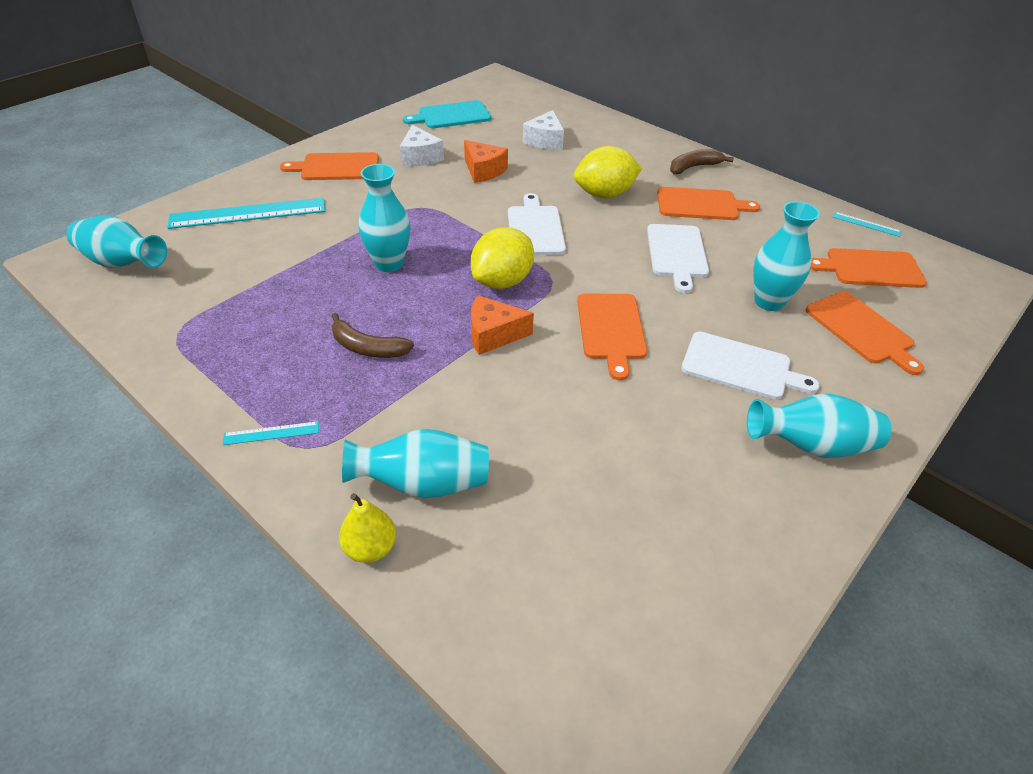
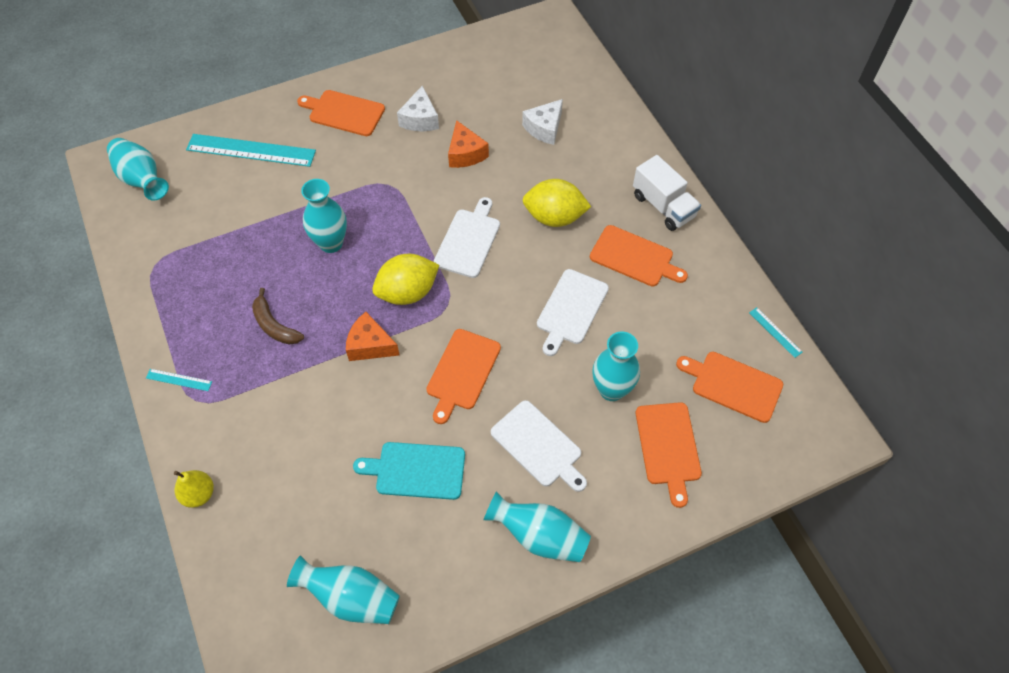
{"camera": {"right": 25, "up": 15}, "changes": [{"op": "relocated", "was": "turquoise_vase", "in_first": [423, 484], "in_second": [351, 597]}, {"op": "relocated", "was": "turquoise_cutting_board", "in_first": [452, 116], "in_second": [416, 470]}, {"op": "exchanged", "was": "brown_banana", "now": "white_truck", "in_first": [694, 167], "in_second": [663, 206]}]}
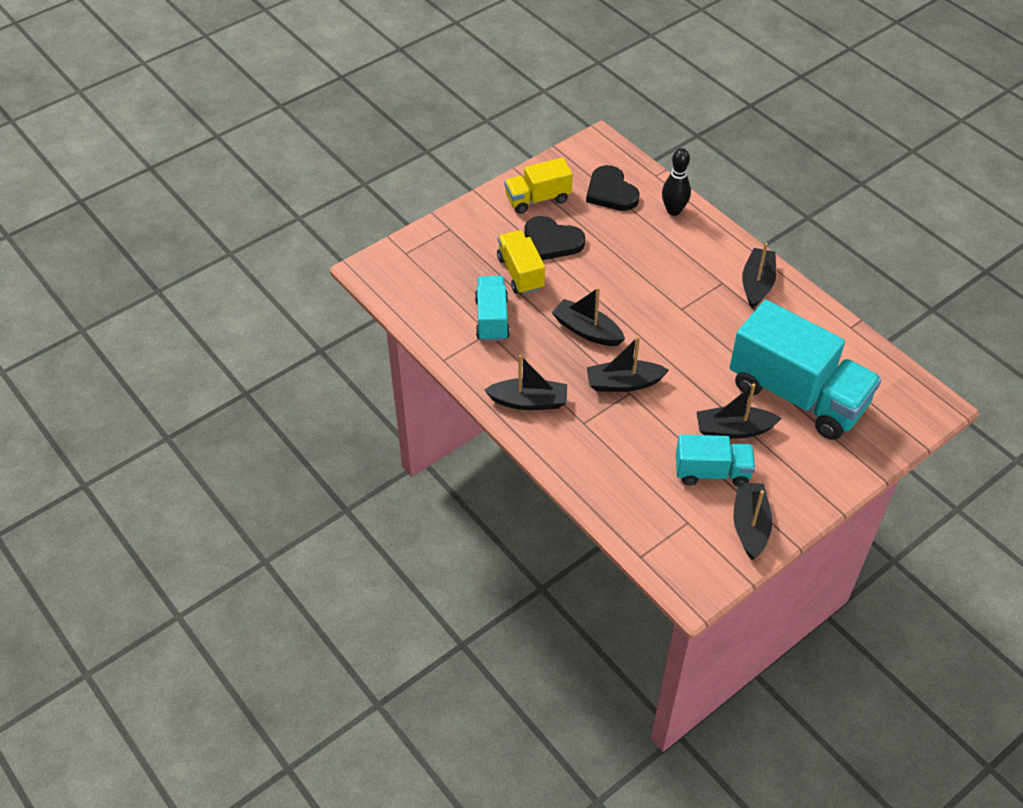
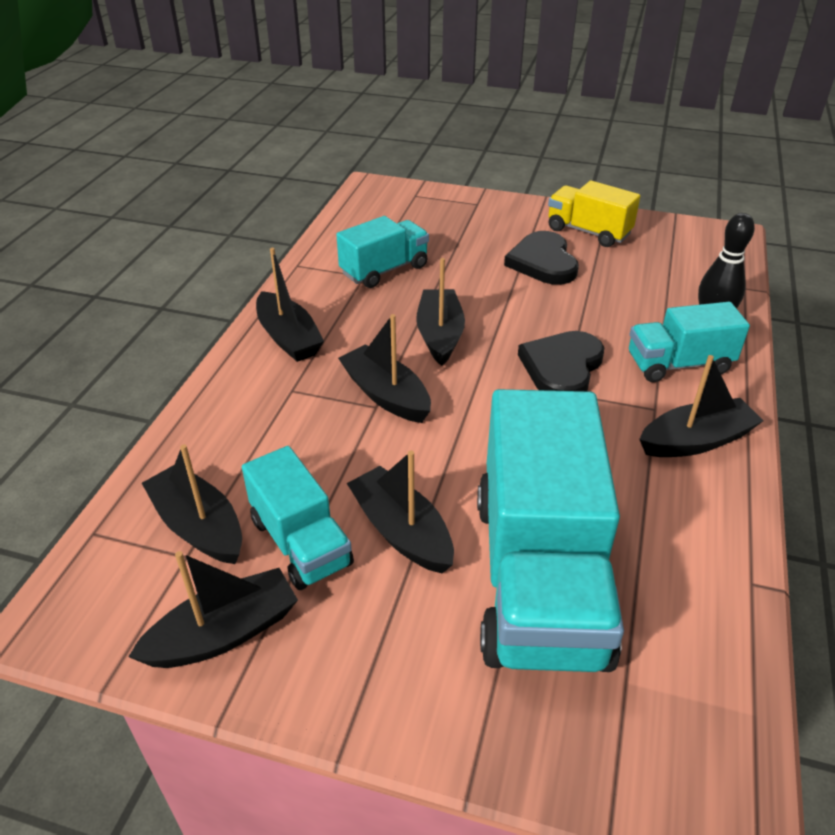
{"camera": {"right": 55, "up": -10}, "changes": [{"op": "appeared", "now": "black_boat", "in_second": [199, 526]}, {"op": "relocated", "was": "black_heart", "in_first": [611, 192], "in_second": [562, 367]}, {"op": "appeared", "now": "turquoise_truck", "in_second": [678, 364]}, {"op": "missing", "was": "yellow_truck", "in_first": [520, 273]}]}
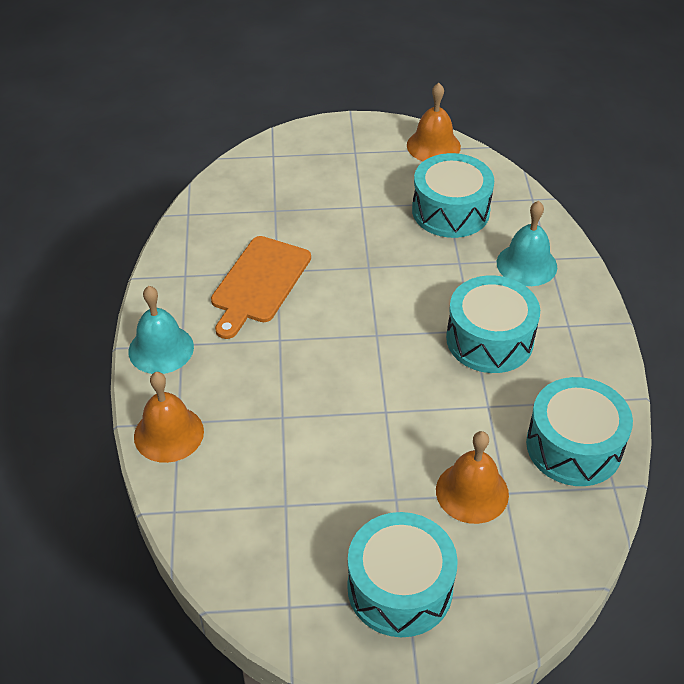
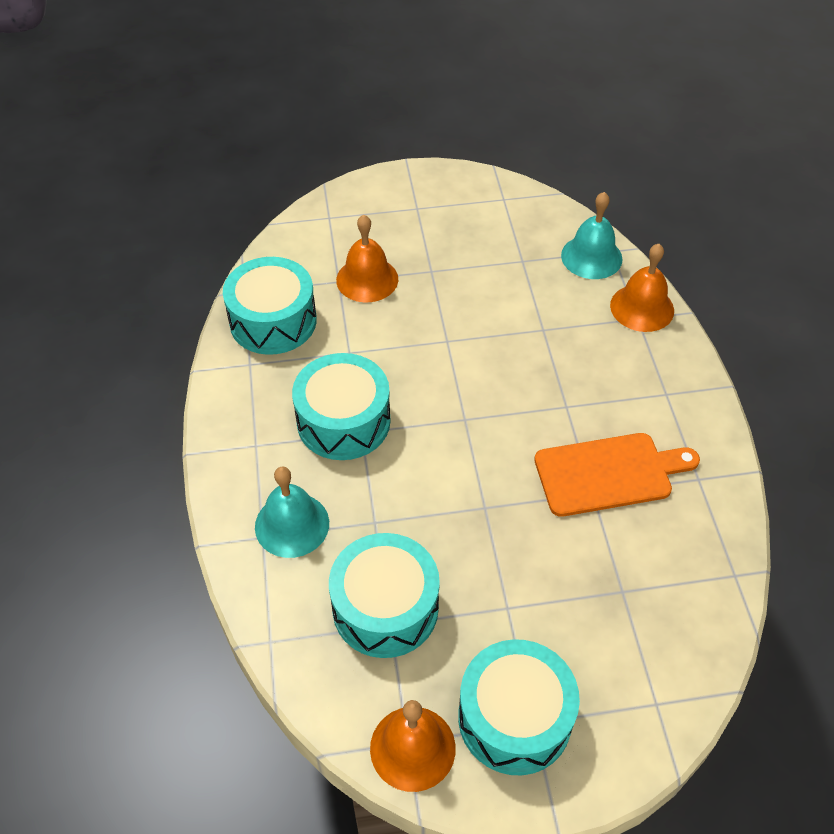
{"camera": {"right": 175, "up": 5}, "changes": [{"op": "relocated", "was": "turquoise_drum", "in_first": [400, 588], "in_second": [514, 718]}, {"op": "spun", "was": "orange_cutting_board", "in_first": [259, 283], "in_second": [609, 474], "clockwise": 60}, {"op": "relocated", "was": "turquoise_bell", "in_first": [161, 349], "in_second": [591, 257]}]}
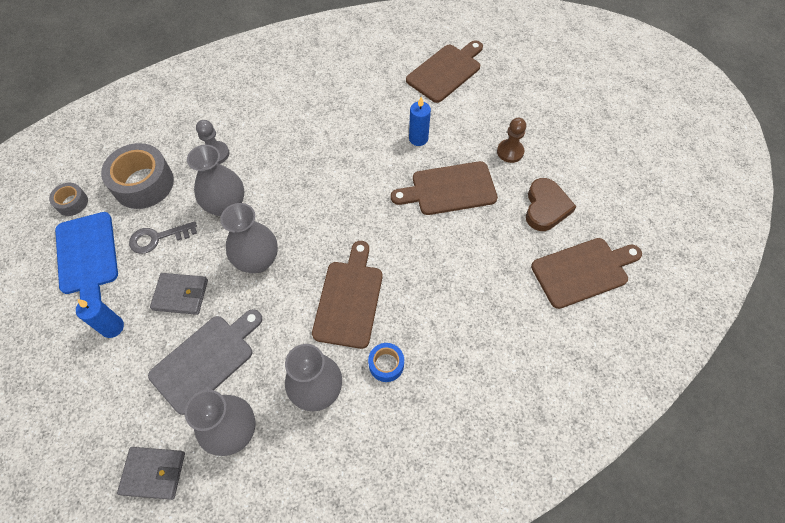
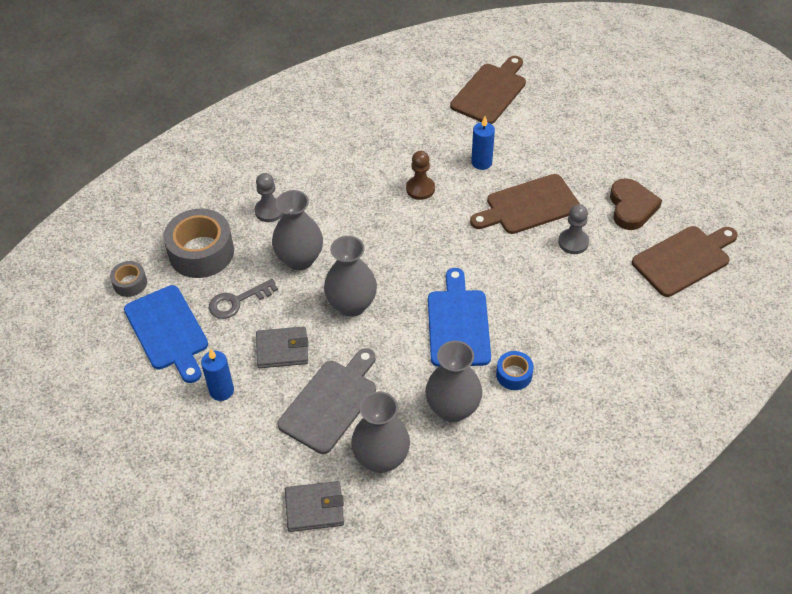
{"camera": {"right": -10, "up": -10}, "changes": [{"op": "relocated", "was": "brown_pawn", "in_first": [510, 152], "in_second": [420, 189]}, {"op": "colour", "was": "brown_cutting_board", "now": "blue_cutting_board", "in_first": [349, 299], "in_second": [458, 324]}, {"op": "appeared", "now": "grey_pawn", "in_second": [573, 242]}]}
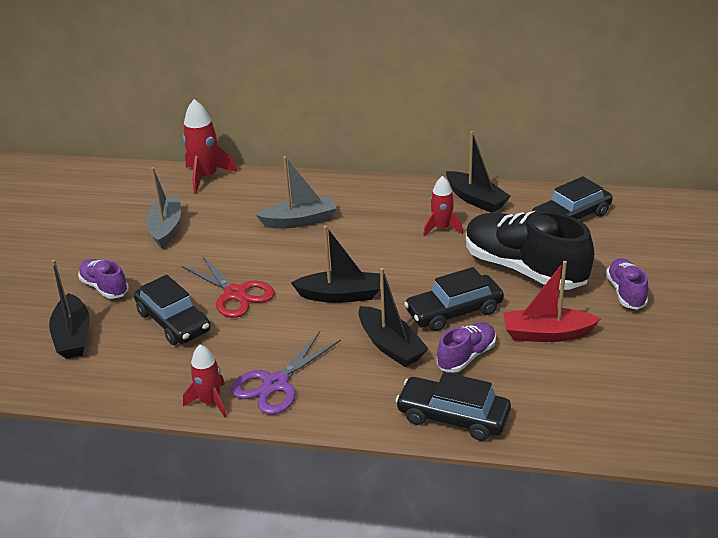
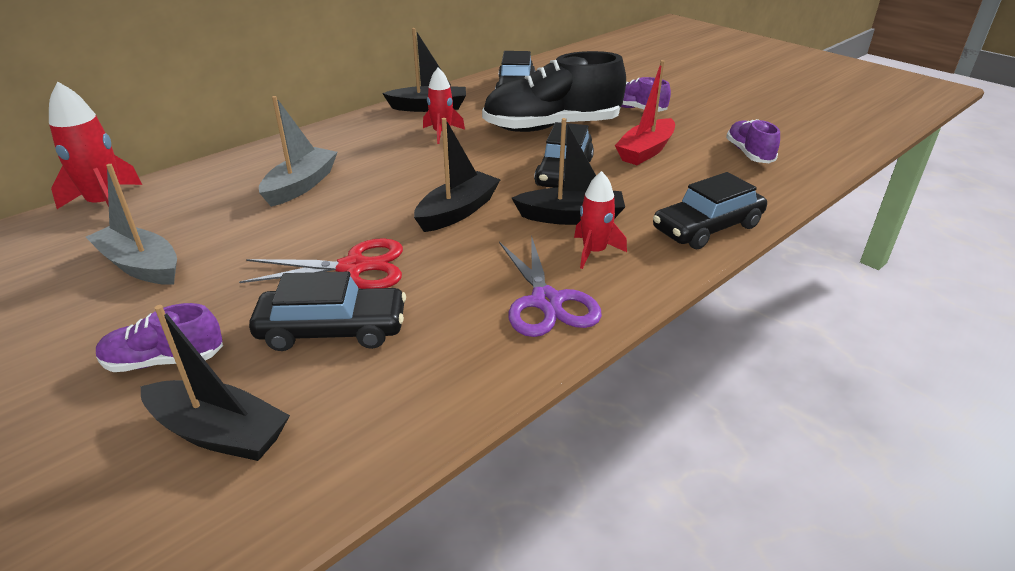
{"camera": {"right": -55, "up": 0}, "changes": [{"op": "relocated", "was": "red_rocket", "in_first": [211, 401], "in_second": [594, 252]}, {"op": "relocated", "was": "purple_shoe", "in_first": [466, 356], "in_second": [749, 154]}]}
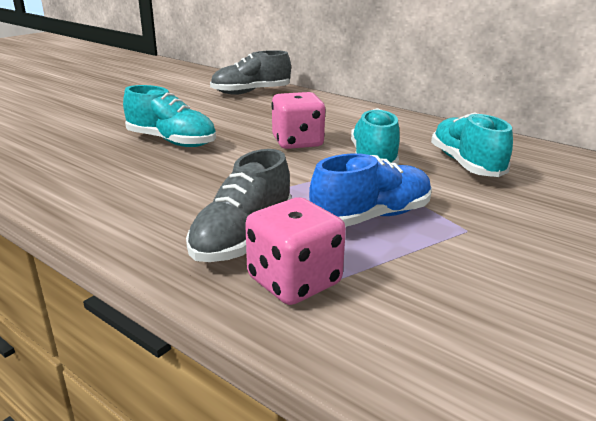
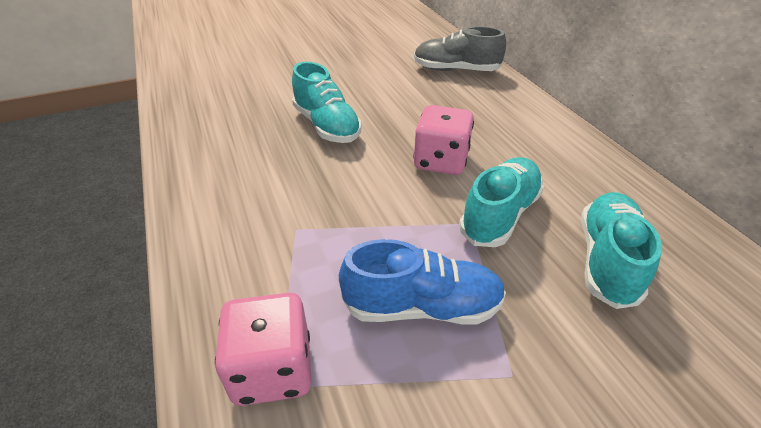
{"camera": {"right": 30, "up": 15}, "changes": [{"op": "missing", "was": "grey_shoe", "in_first": [242, 238]}]}
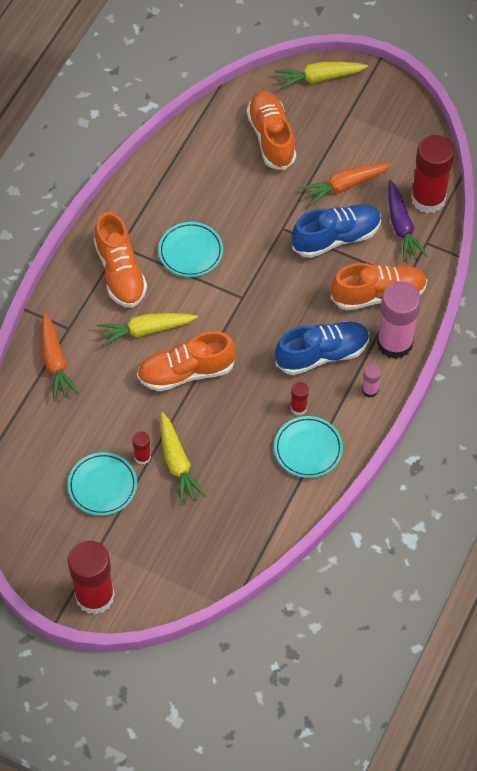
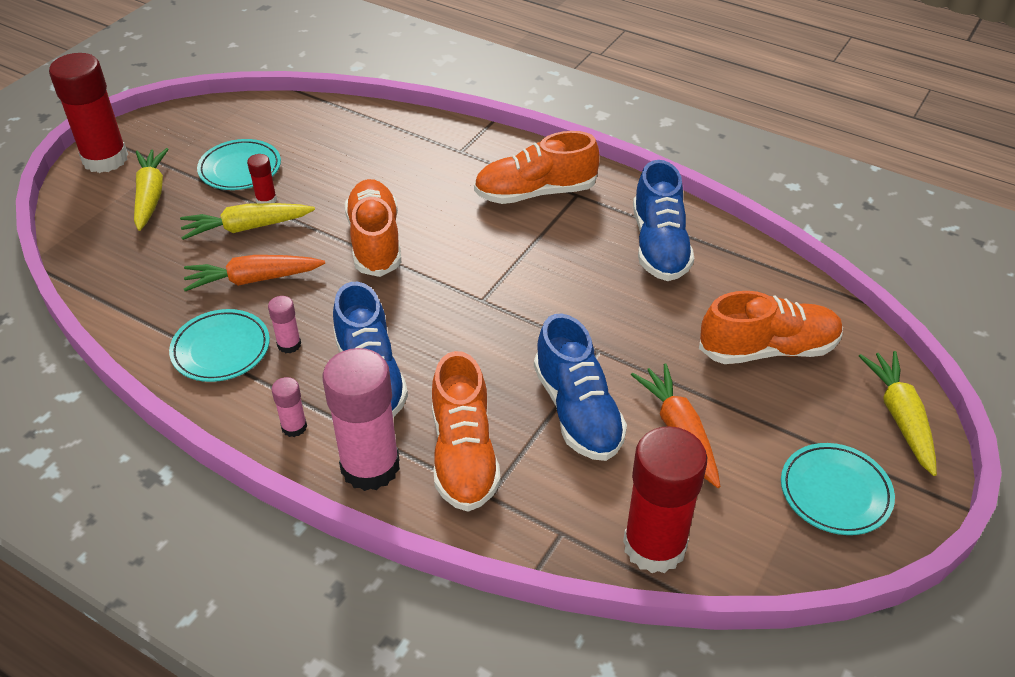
{"camera": {"right": 95, "up": -15}, "changes": [{"op": "relocated", "was": "yellow_carrot", "in_first": [146, 330], "in_second": [150, 196]}, {"op": "relocated", "was": "orange_carrot", "in_first": [55, 362], "in_second": [253, 279]}, {"op": "colour", "was": "red_glue_stick", "now": "pink_glue_stick", "in_first": [298, 408], "in_second": [289, 345]}, {"op": "appeared", "now": "blue_shoe", "in_second": [659, 245]}, {"op": "relocated", "was": "turquoise_plate", "in_first": [190, 252], "in_second": [835, 492]}, {"op": "missing", "was": "purple_carrot", "in_first": [401, 227]}]}
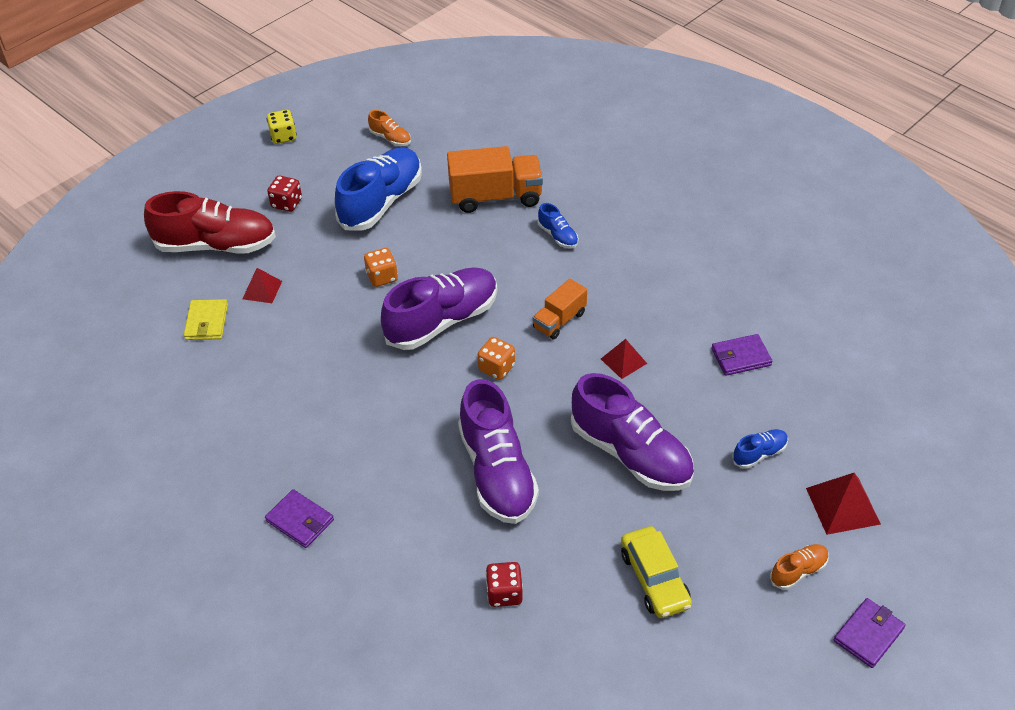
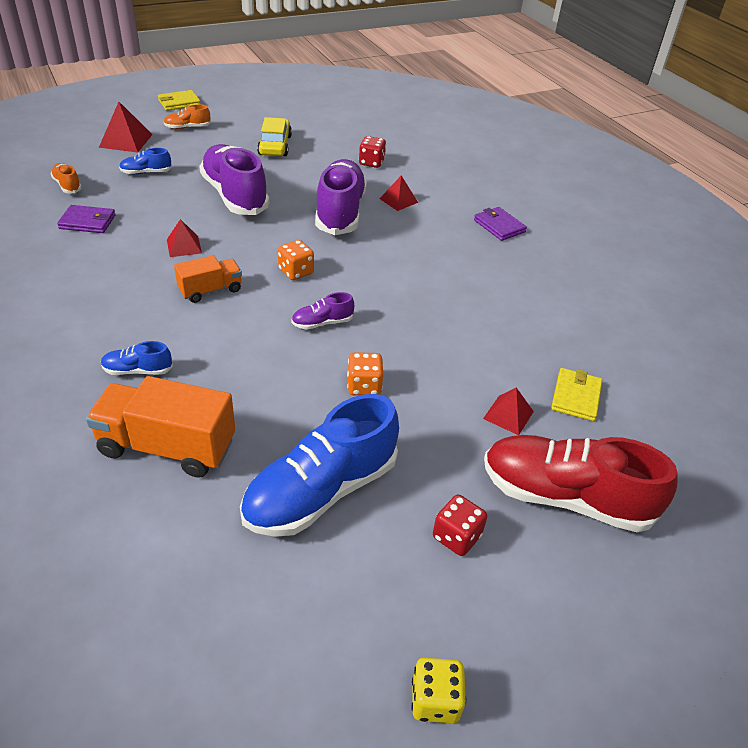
{"camera": {"right": -165, "up": -5}, "changes": [{"op": "relocated", "was": "orange_shoe", "in_first": [390, 138], "in_second": [67, 185]}, {"op": "spun", "was": "blue_shoe", "in_first": [558, 236], "in_second": [138, 370], "clockwise": -75}, {"op": "colour", "was": "purple_wallet", "now": "yellow_wallet", "in_first": [868, 634], "in_second": [179, 103]}, {"op": "size", "was": "purple_shoe", "in_first": [442, 321], "in_second": [322, 323], "ratio": 0.45}, {"op": "appeared", "now": "red_pyramid", "in_second": [398, 200]}]}
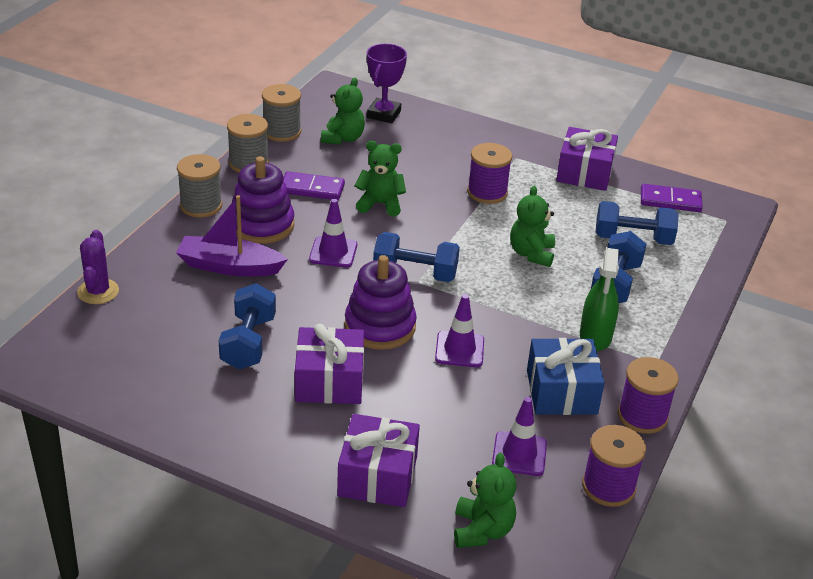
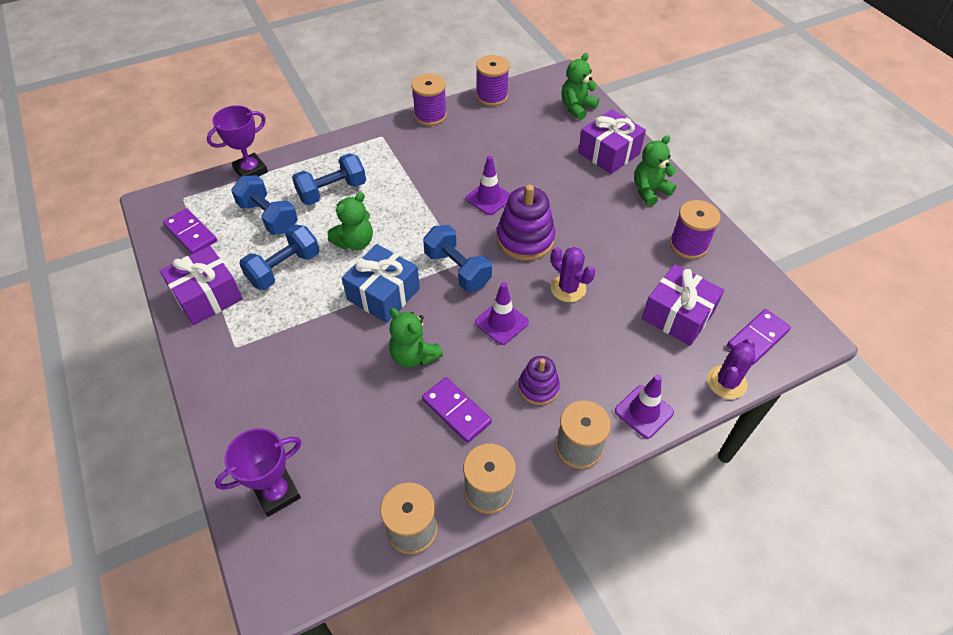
{"camera": {"right": -140, "up": 15}, "changes": [{"op": "appeared", "now": "purple_trophy", "in_second": [251, 170]}, {"op": "relocated", "was": "blue_dumbbell", "in_first": [248, 342], "in_second": [284, 268]}, {"op": "relocated", "was": "blue_gift", "in_first": [561, 392], "in_second": [383, 294]}, {"op": "size", "was": "purple_stacking_toy", "in_first": [262, 225], "in_second": [538, 387], "ratio": 0.6}, {"op": "appeared", "now": "purple_cactus", "in_second": [568, 288]}, {"op": "relocated", "was": "purple_traffic_cone", "in_first": [519, 454], "in_second": [644, 411]}, {"op": "relocated", "was": "green_teddy_bear", "in_first": [343, 138], "in_second": [649, 191]}, {"op": "relocated", "was": "purple_gift", "in_first": [329, 381], "in_second": [678, 315]}, {"op": "relocated", "was": "purple_spool", "in_first": [487, 192], "in_second": [688, 245]}, {"op": "appeared", "now": "purple_domino", "in_second": [757, 338]}, {"op": "missing", "was": "purple_boat", "in_first": [229, 266]}, {"op": "missing", "was": "green_spray_bottle", "in_first": [595, 336]}]}
